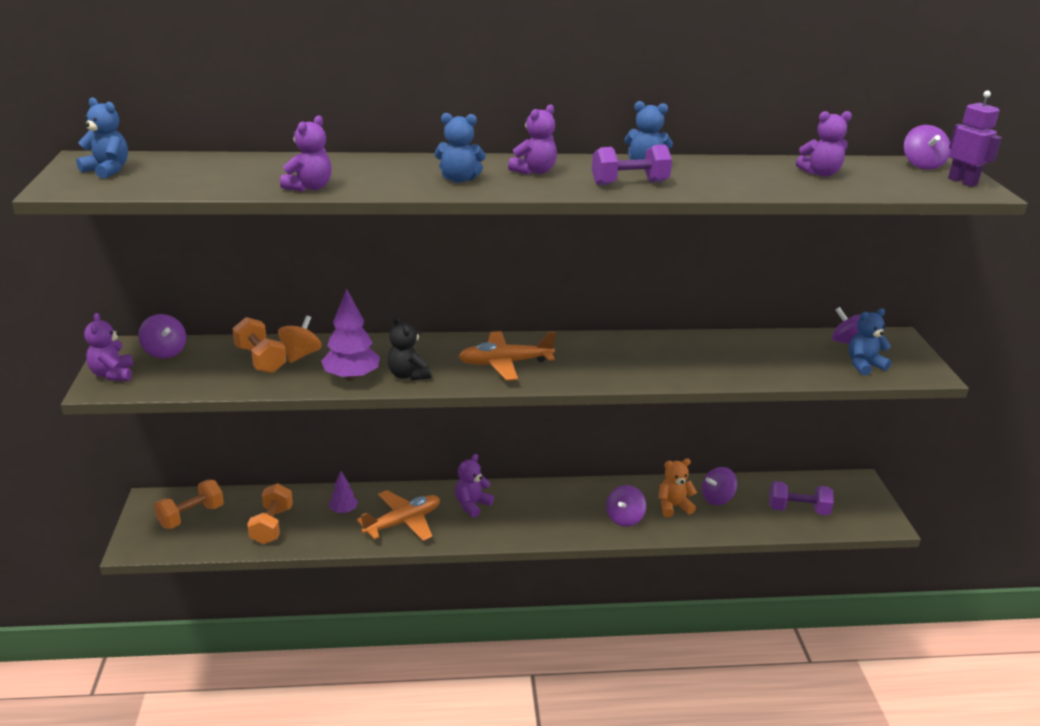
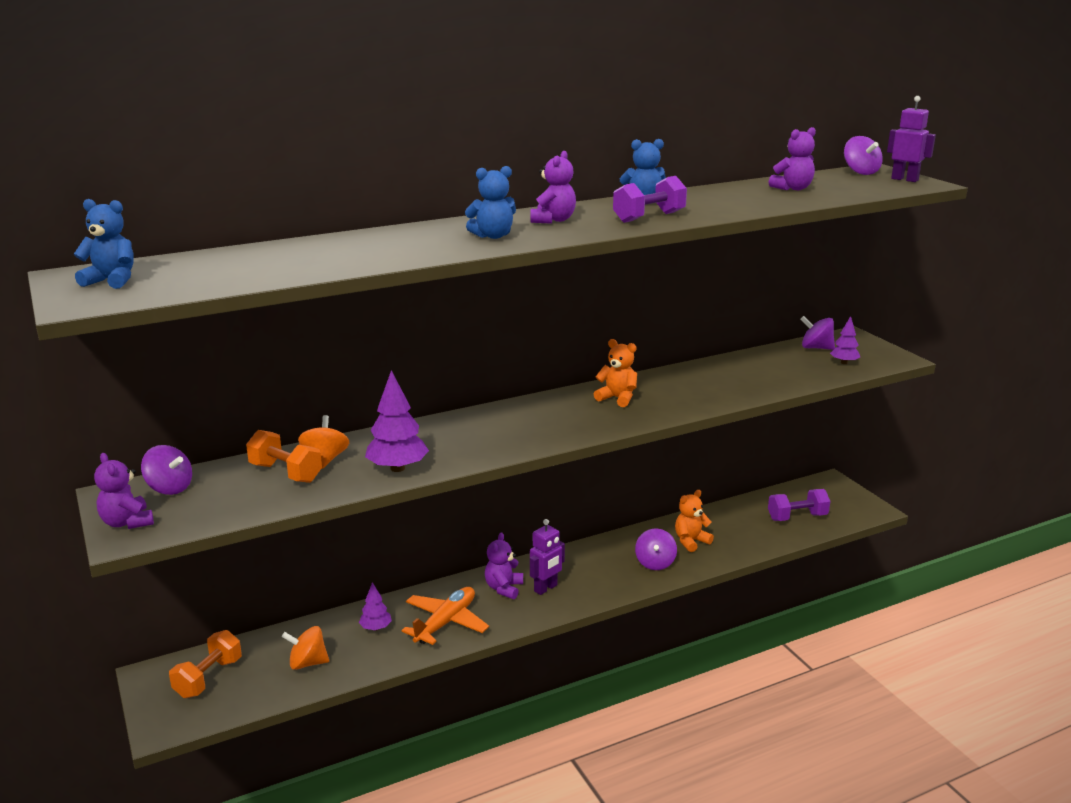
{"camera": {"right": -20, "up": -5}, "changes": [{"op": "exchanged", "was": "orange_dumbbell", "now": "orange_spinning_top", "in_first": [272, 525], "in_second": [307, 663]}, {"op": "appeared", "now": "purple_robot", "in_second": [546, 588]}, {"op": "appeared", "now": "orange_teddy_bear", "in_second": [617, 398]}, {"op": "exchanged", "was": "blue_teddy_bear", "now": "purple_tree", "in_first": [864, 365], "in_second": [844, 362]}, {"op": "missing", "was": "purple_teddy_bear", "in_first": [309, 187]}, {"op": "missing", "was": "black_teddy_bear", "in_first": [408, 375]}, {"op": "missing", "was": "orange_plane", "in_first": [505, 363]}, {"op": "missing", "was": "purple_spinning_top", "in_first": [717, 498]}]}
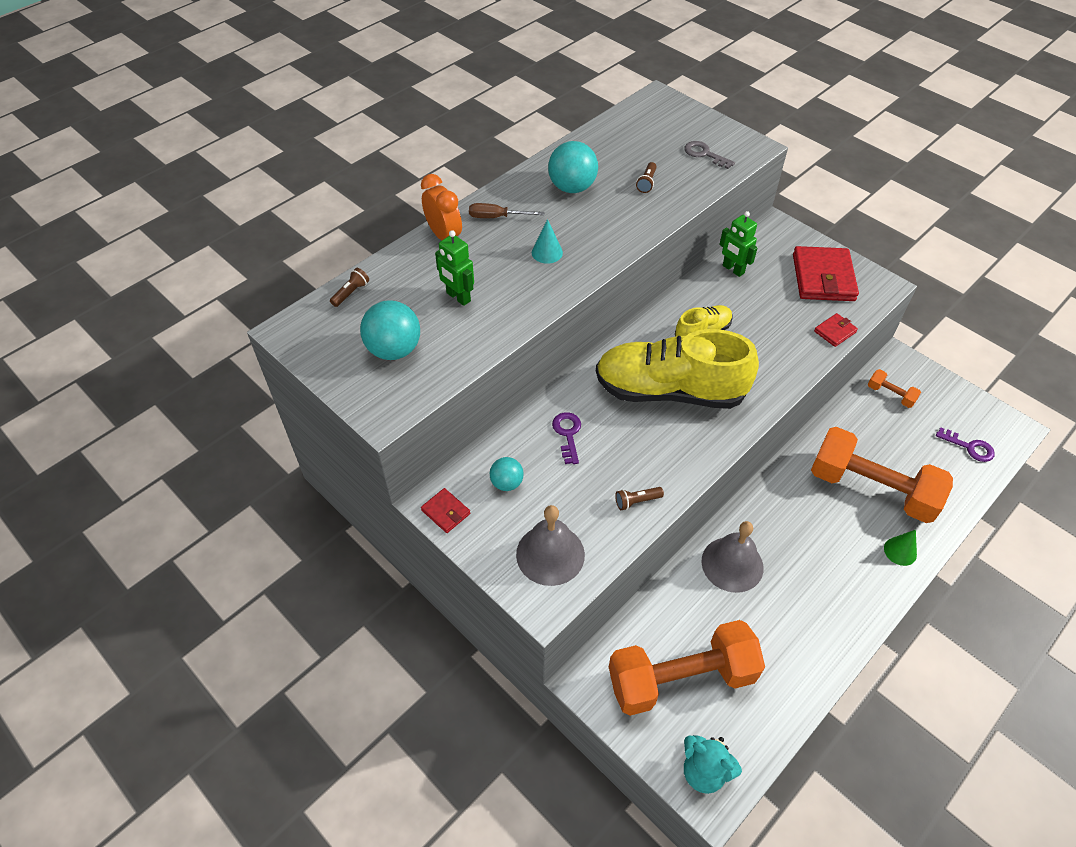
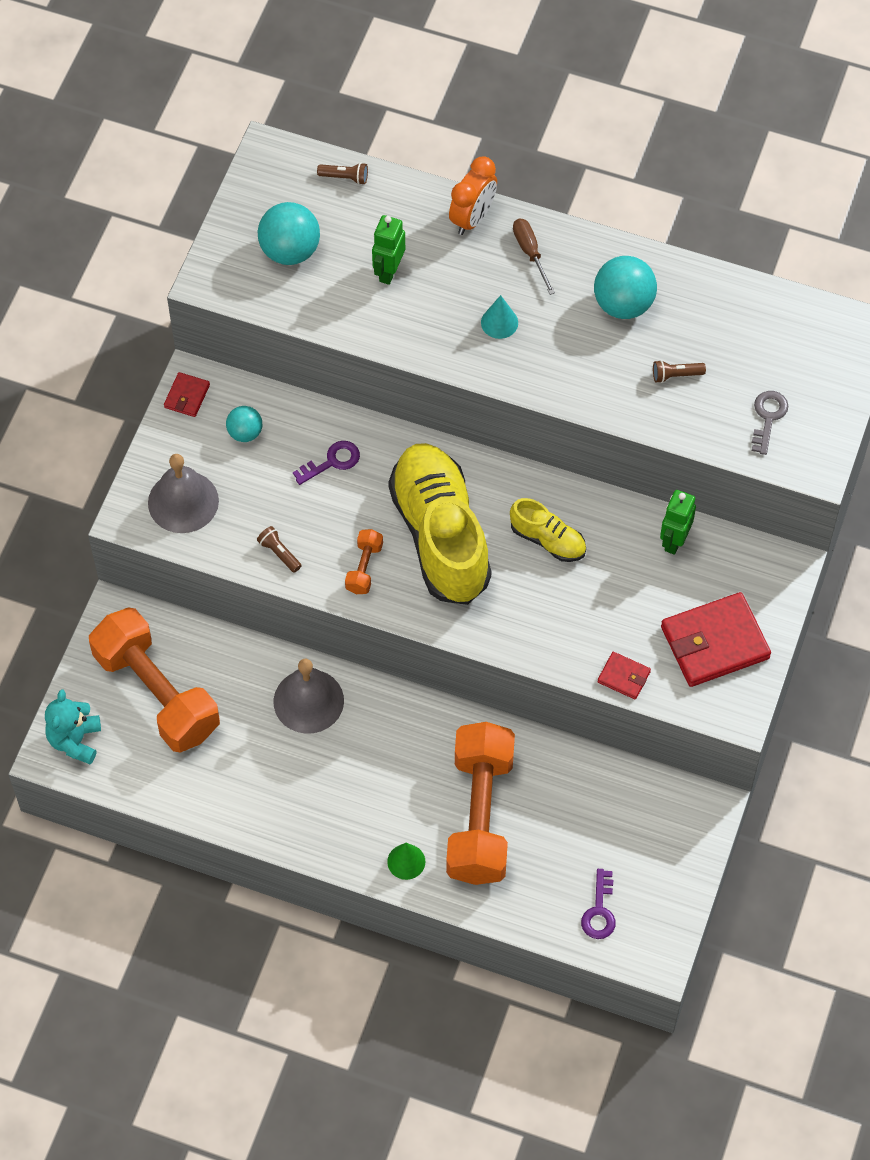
{"camera": {"right": 65, "up": 10}, "changes": [{"op": "relocated", "was": "orange_dumbbell", "in_first": [890, 394], "in_second": [364, 568]}]}
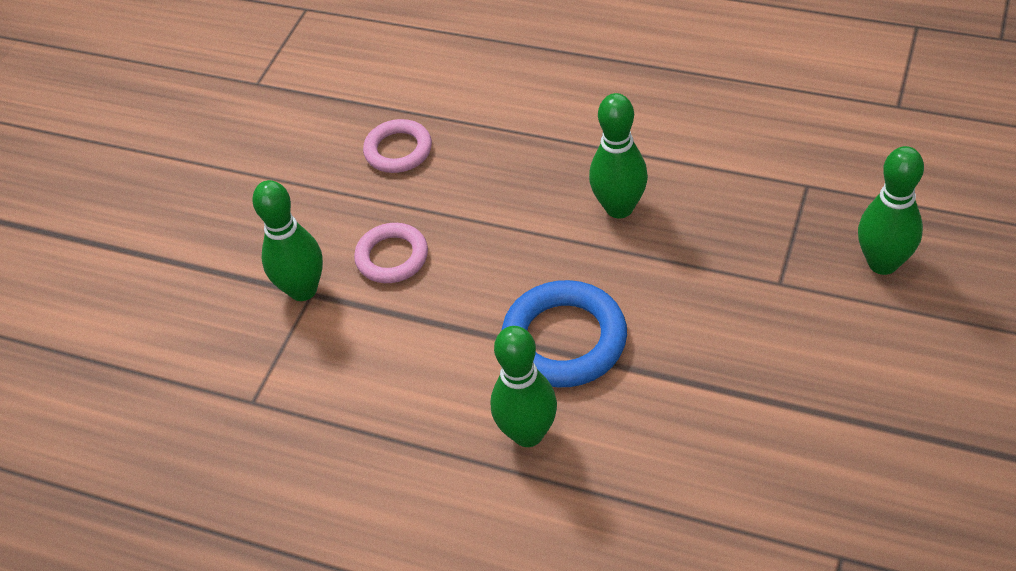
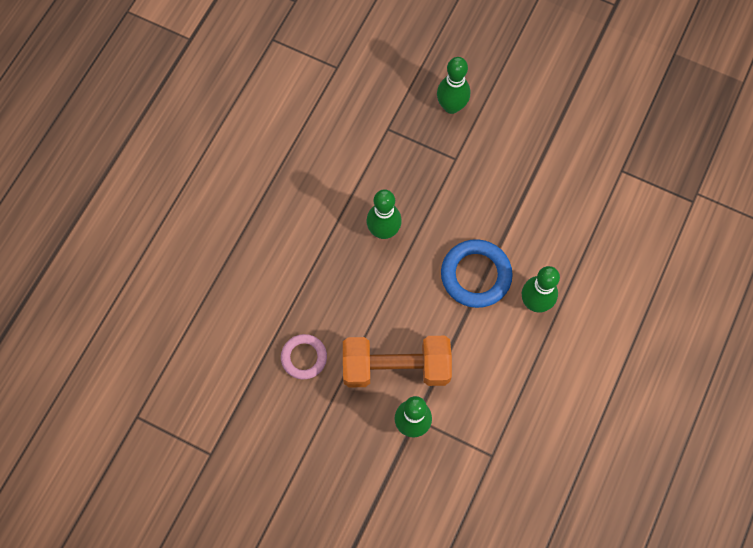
{"camera": {"right": -90, "up": 20}, "changes": [{"op": "exchanged", "was": "pink_ring", "now": "orange_dumbbell", "in_first": [392, 257], "in_second": [396, 367]}]}
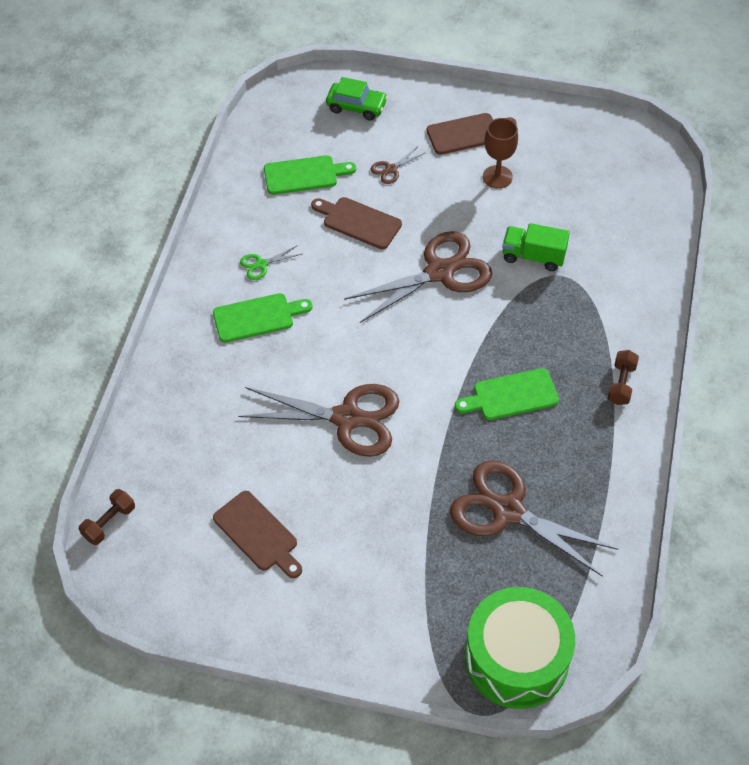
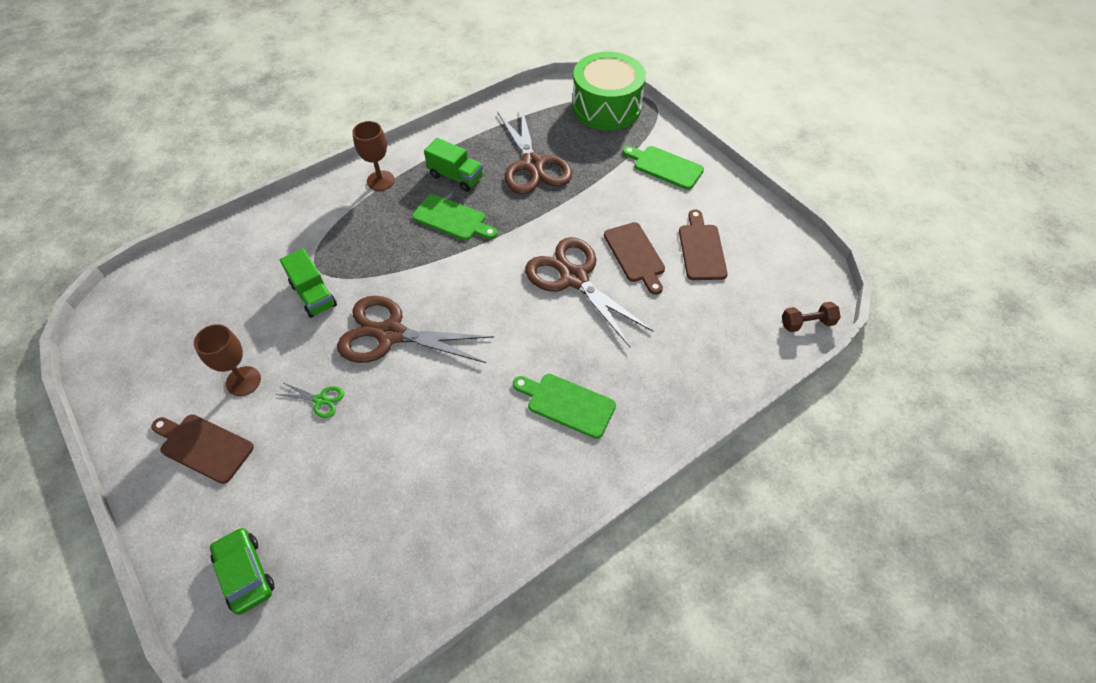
{"camera": {"right": -140, "up": 0}, "changes": [{"op": "relocated", "was": "green_scissors", "in_first": [261, 264], "in_second": [320, 400]}, {"op": "exchanged", "was": "brown_dumbbell", "now": "brown_goblet", "in_first": [621, 384], "in_second": [380, 181]}, {"op": "appeared", "now": "green_truck", "in_second": [456, 177]}, {"op": "relocated", "was": "brown_cutting_board", "in_first": [358, 222], "in_second": [635, 255]}, {"op": "relocated", "was": "green_cutting_board", "in_first": [304, 175], "in_second": [665, 166]}, {"op": "missing", "was": "brown_scissors", "in_first": [391, 169]}]}
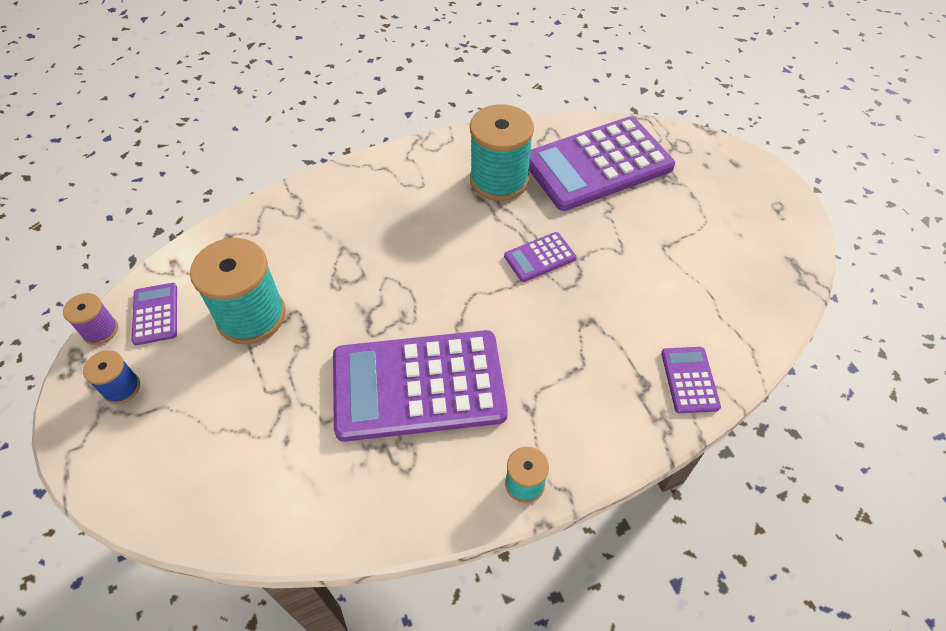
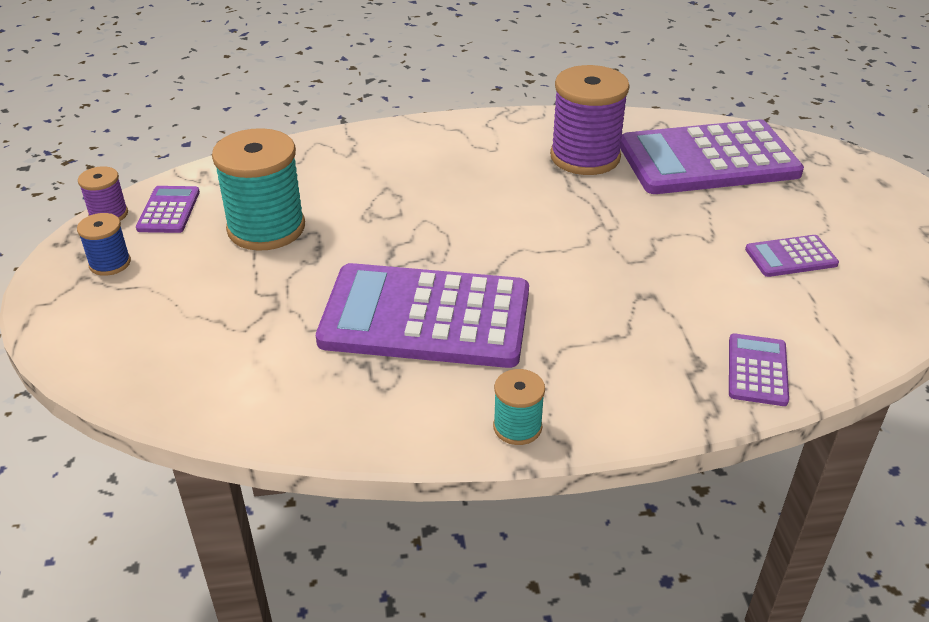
{"camera": {"right": 15, "up": -15}, "changes": [{"op": "colour", "was": "turquoise_spool", "now": "purple_spool", "in_first": [499, 180], "in_second": [585, 157]}, {"op": "relocated", "was": "purple_calculator", "in_first": [539, 257], "in_second": [790, 257]}]}
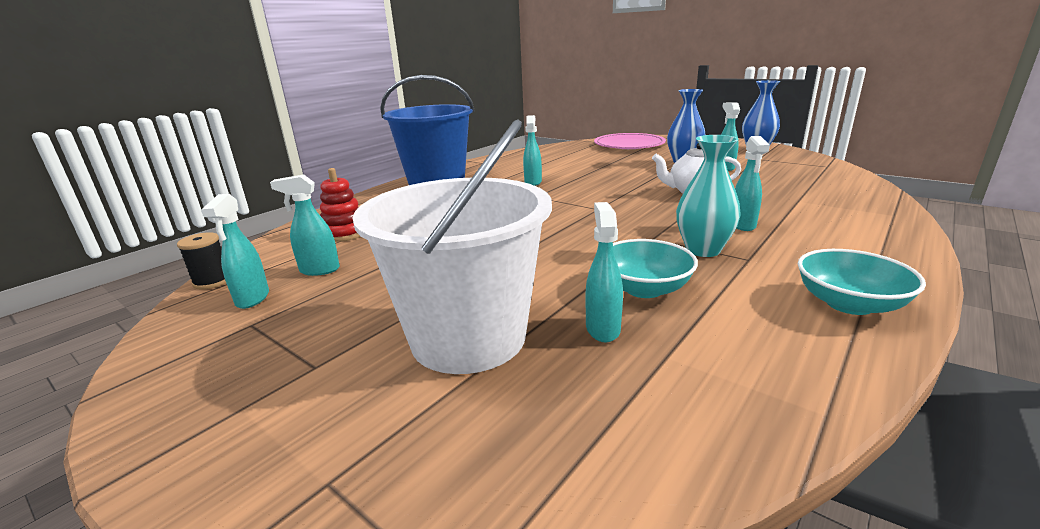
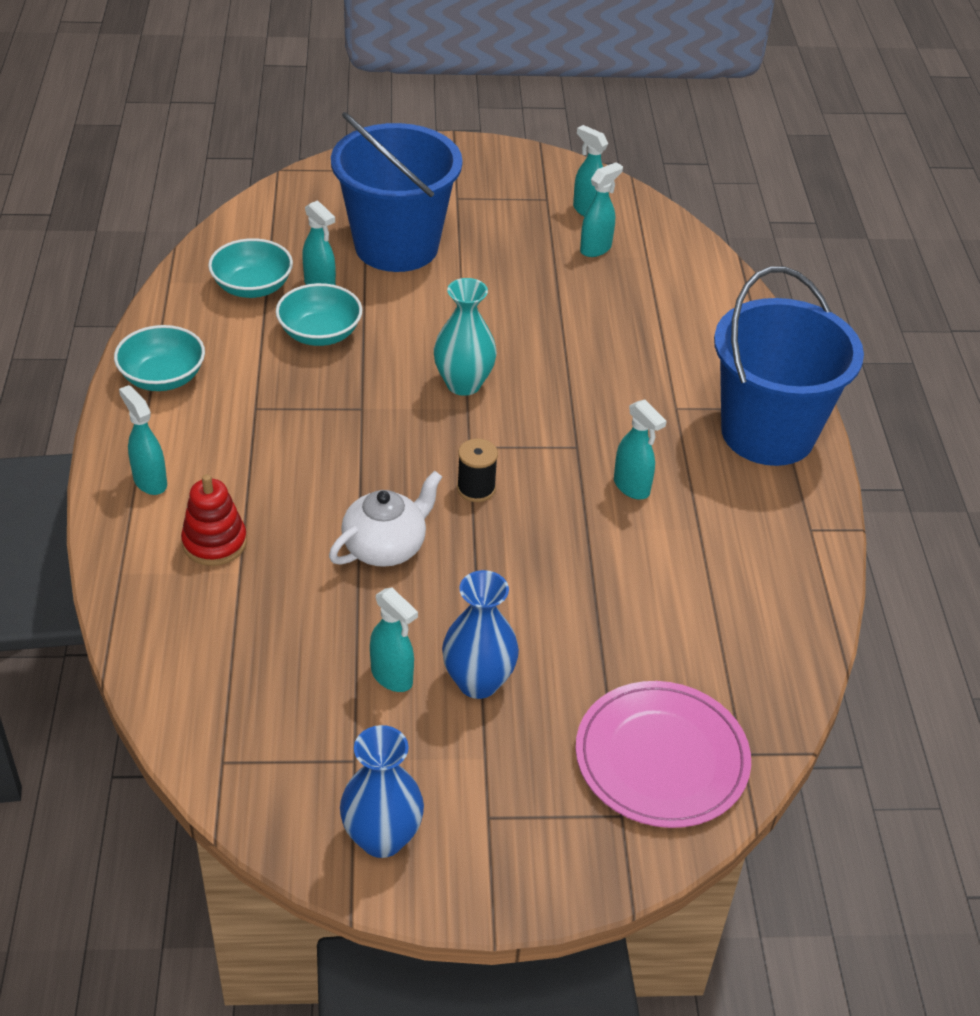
{"camera": {"right": 135, "up": 20}, "changes": [{"op": "relocated", "was": "turquoise_spray_bottle", "in_first": [742, 225], "in_second": [150, 481]}, {"op": "relocated", "was": "red_stacking_toy", "in_first": [345, 233], "in_second": [214, 542]}, {"op": "appeared", "now": "turquoise_bowl", "in_second": [252, 287]}, {"op": "colour", "was": "white_bucket", "now": "blue_bucket", "in_first": [468, 338], "in_second": [396, 246]}, {"op": "relocated", "was": "turquoise_vase", "in_first": [703, 250], "in_second": [463, 384]}, {"op": "relocated", "was": "black_spool", "in_first": [212, 281], "in_second": [476, 489]}]}
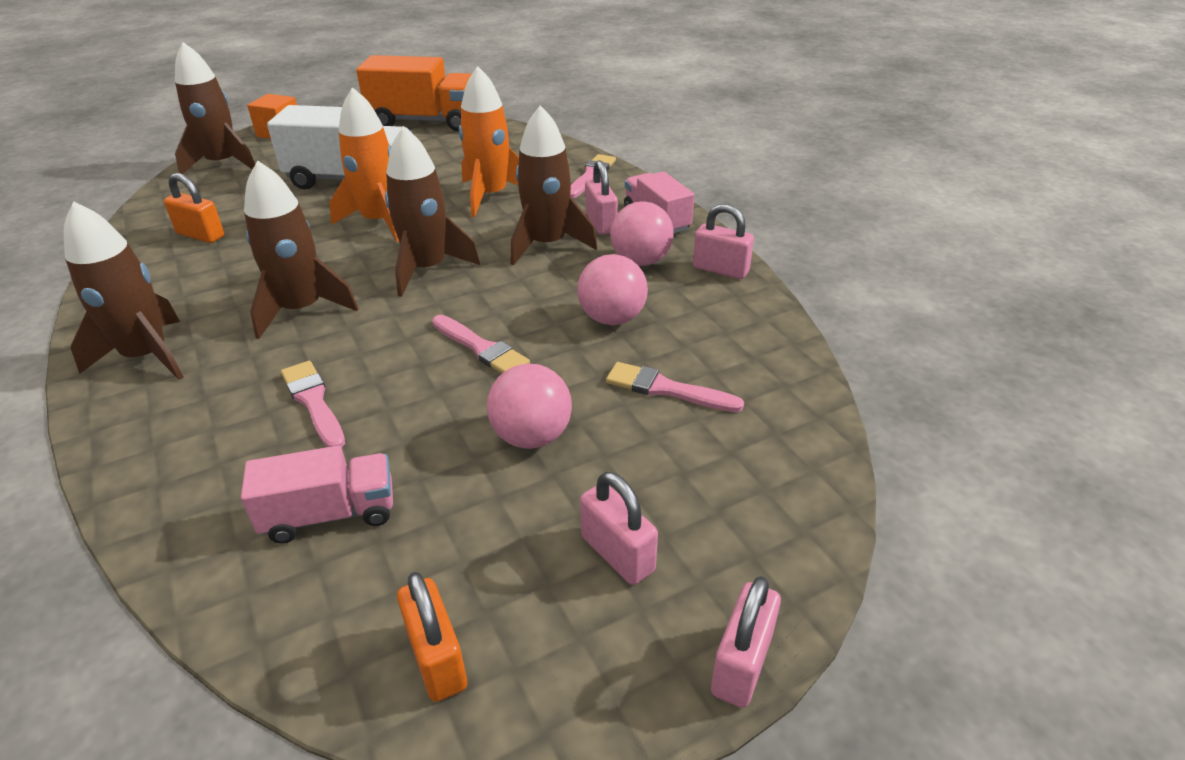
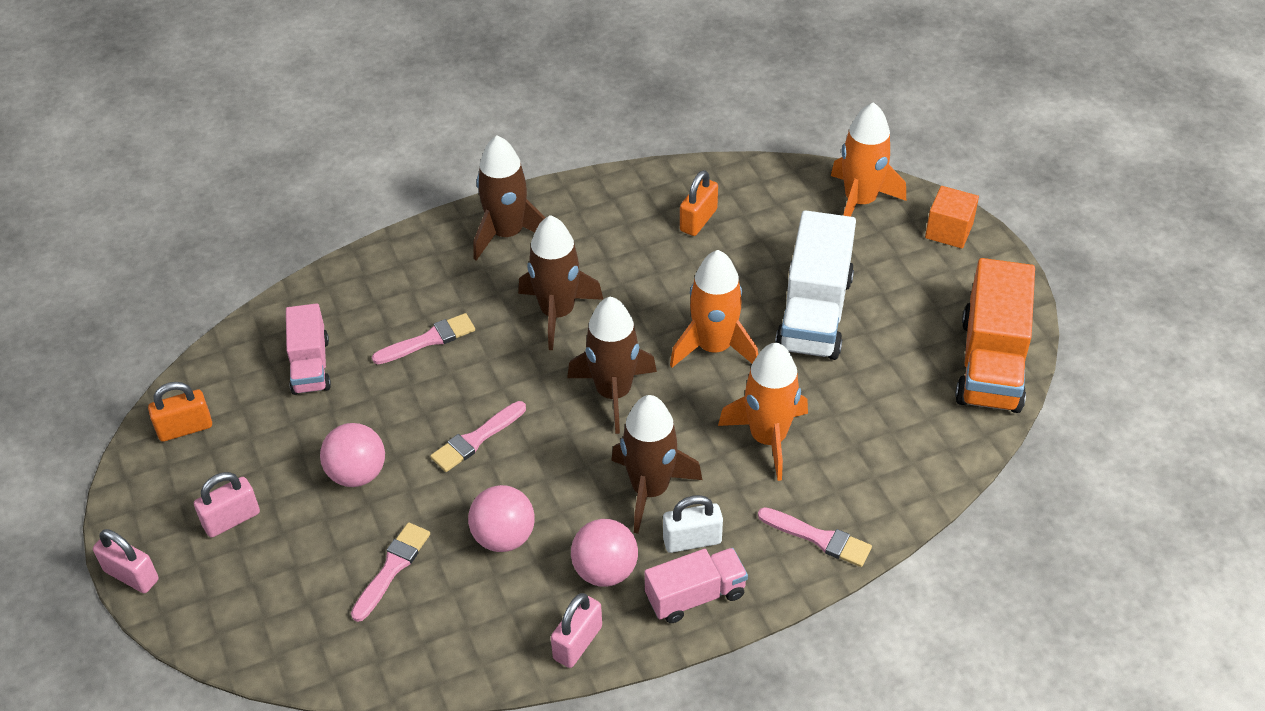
{"camera": {"right": 95, "up": 10}, "changes": [{"op": "colour", "was": "pink_padlock", "now": "white_padlock", "in_first": [601, 223], "in_second": [692, 540]}, {"op": "colour", "was": "brown_rocket", "now": "orange_rocket", "in_first": [223, 164], "in_second": [860, 201]}]}
